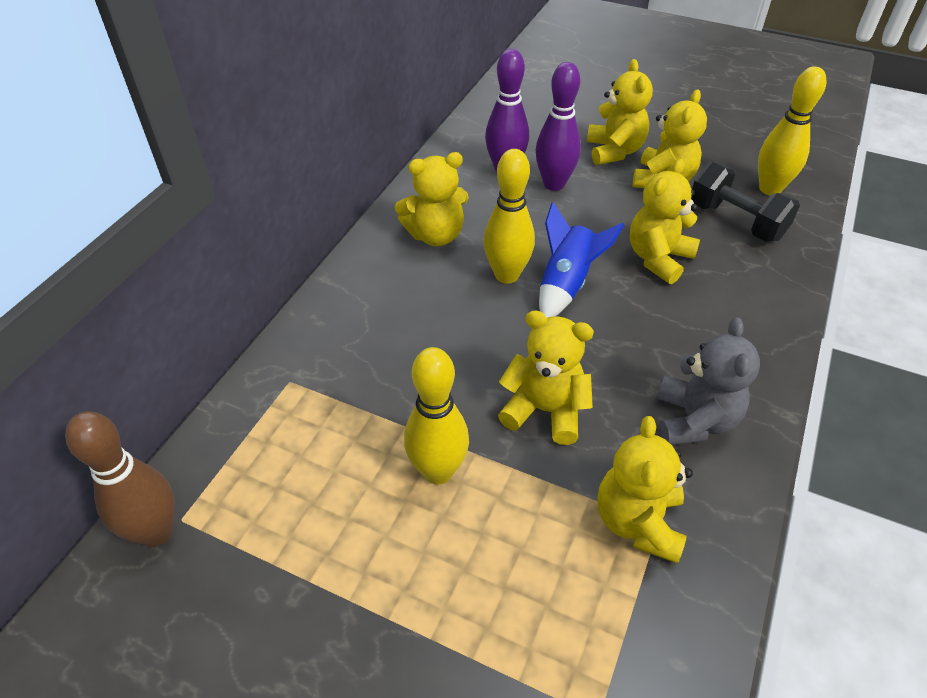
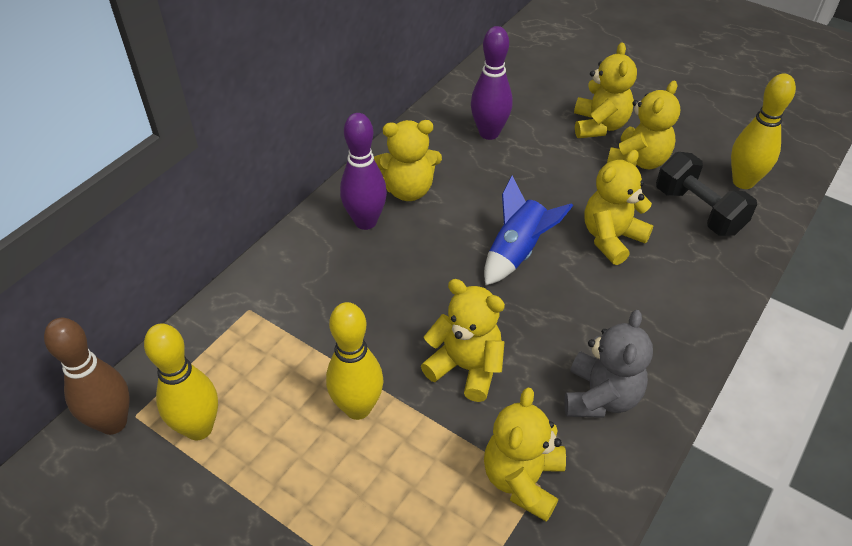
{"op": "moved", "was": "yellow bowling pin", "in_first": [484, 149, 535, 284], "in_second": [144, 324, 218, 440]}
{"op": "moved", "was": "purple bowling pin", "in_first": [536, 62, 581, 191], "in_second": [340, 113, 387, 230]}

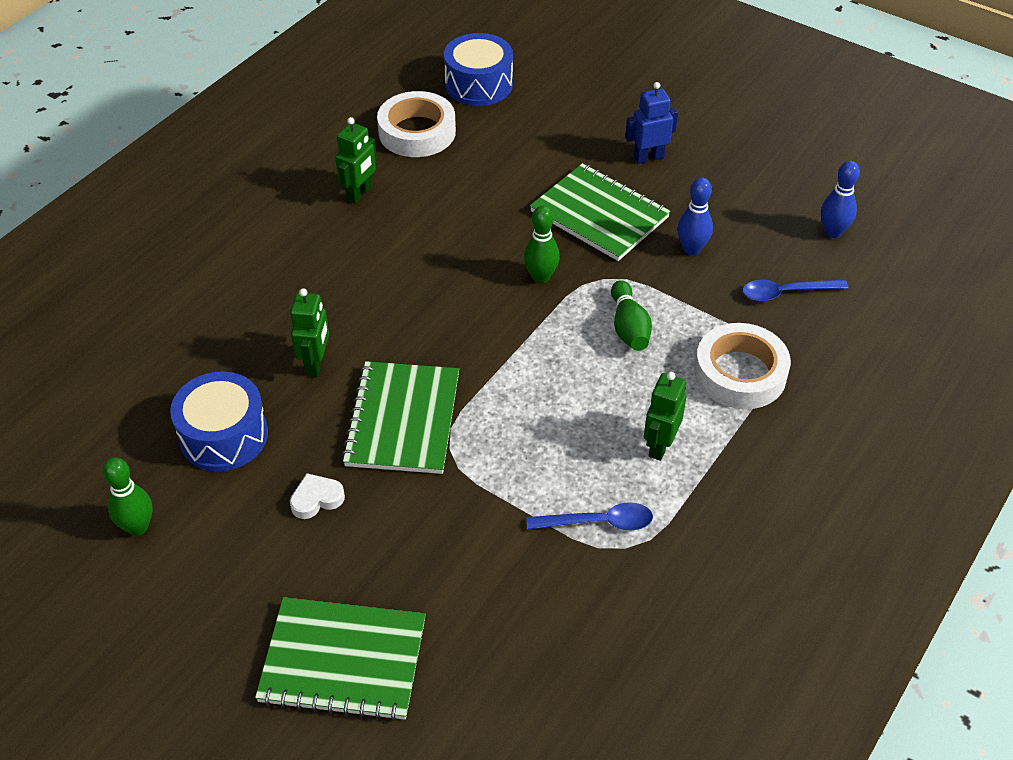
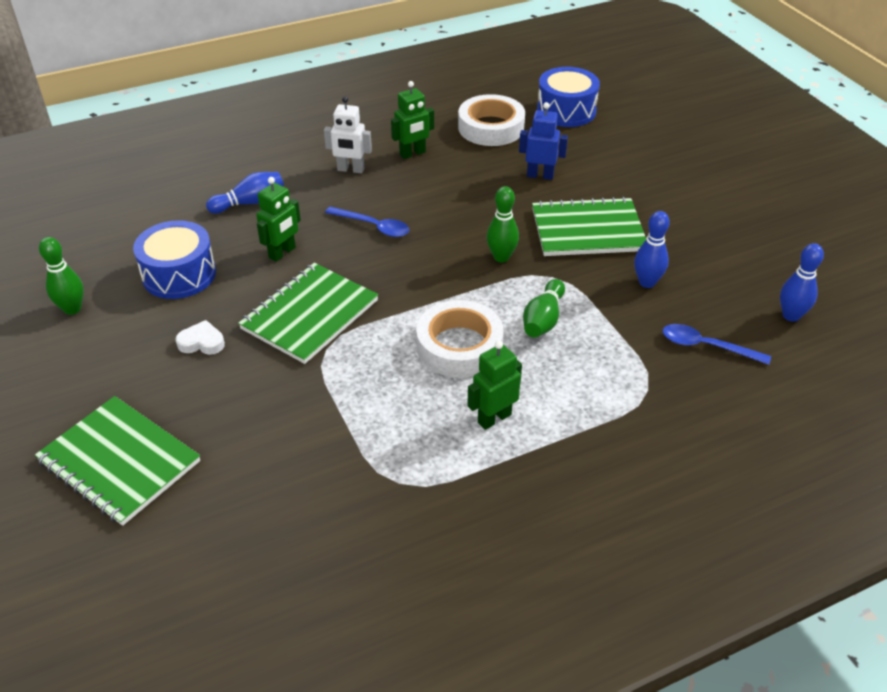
{"op": "added", "now": "blue bowling pin", "in_second": [206, 172, 284, 214]}
{"op": "added", "now": "white robot", "in_second": [324, 96, 372, 173]}
{"op": "moved", "was": "blue spoon", "in_first": [526, 502, 653, 531], "in_second": [325, 207, 409, 237]}
{"op": "moved", "was": "blue robot", "in_first": [625, 82, 678, 164], "in_second": [519, 102, 568, 180]}
{"op": "moved", "was": "white tape", "in_first": [694, 323, 791, 409], "in_second": [416, 300, 503, 378]}
{"op": "turned", "was": "green notebook", "in_first": [530, 163, 671, 261], "in_second": [532, 197, 646, 256], "clockwise": -75}

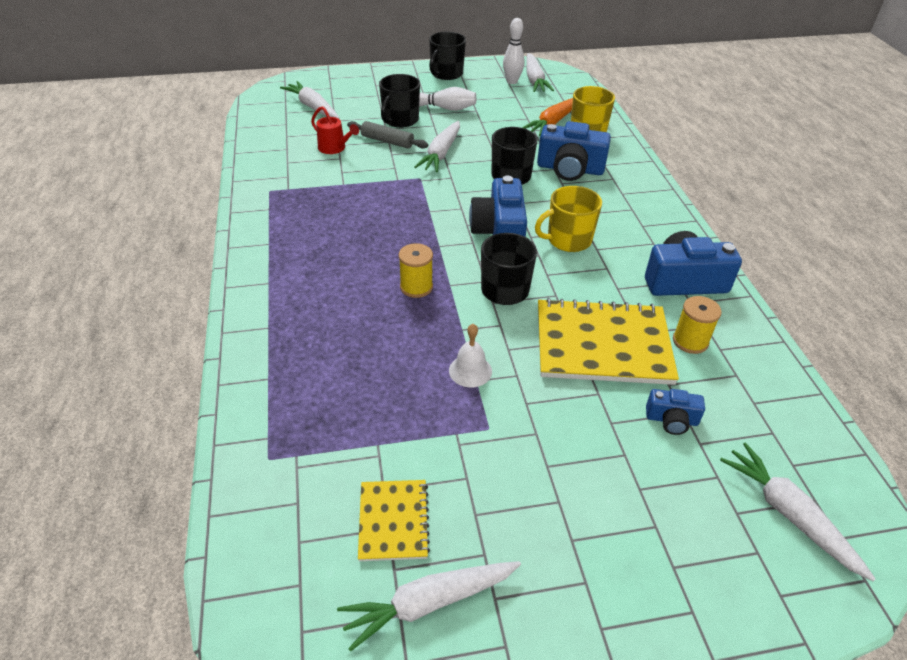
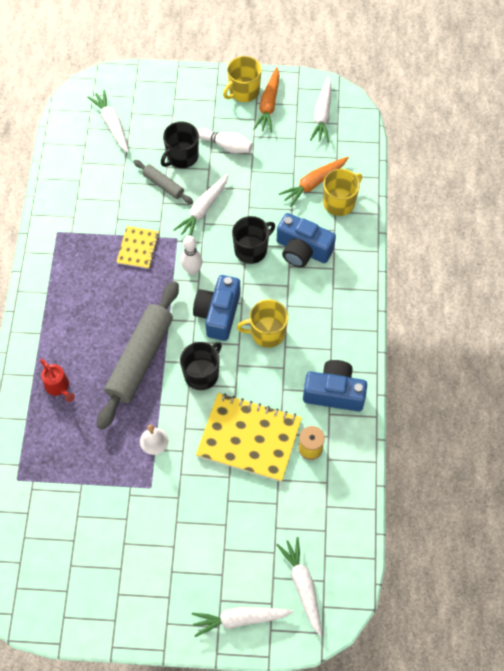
{"op": "removed", "was": "blue camera", "in_first": [646, 389, 705, 435]}
{"op": "added", "now": "orange carrot", "in_second": [253, 67, 279, 132]}
{"op": "moved", "was": "red watering can", "in_first": [311, 106, 359, 154], "in_second": [40, 359, 75, 402]}
{"op": "moved", "was": "white carrot", "in_first": [337, 561, 521, 652], "in_second": [192, 607, 294, 637]}
{"op": "moved", "was": "yellow notebook", "in_first": [358, 480, 430, 561], "in_second": [117, 226, 159, 269]}
{"op": "moved", "was": "white bowling pin", "in_first": [503, 18, 525, 84], "in_second": [181, 235, 203, 275]}
{"op": "replaced", "was": "yellow spool", "now": "grey rolling pin", "in_first": [399, 243, 433, 298], "in_second": [97, 281, 179, 430]}
{"op": "recoloured", "was": "black mug", "now": "yellow mug", "in_first": [429, 32, 466, 80], "in_second": [223, 56, 262, 102]}

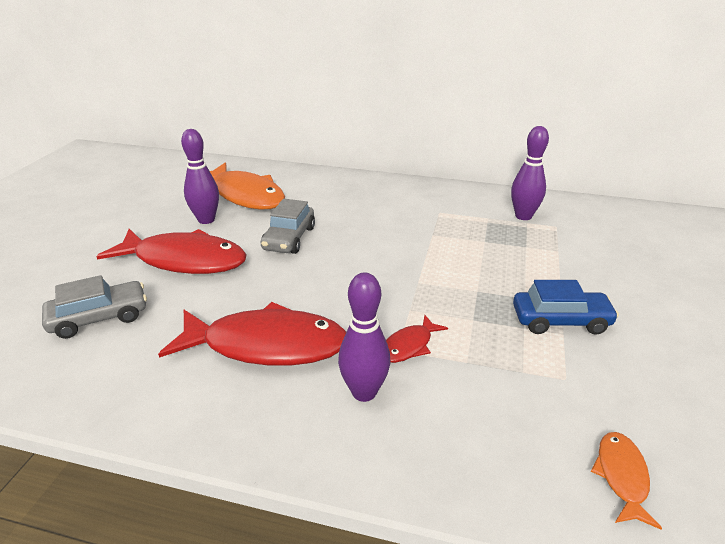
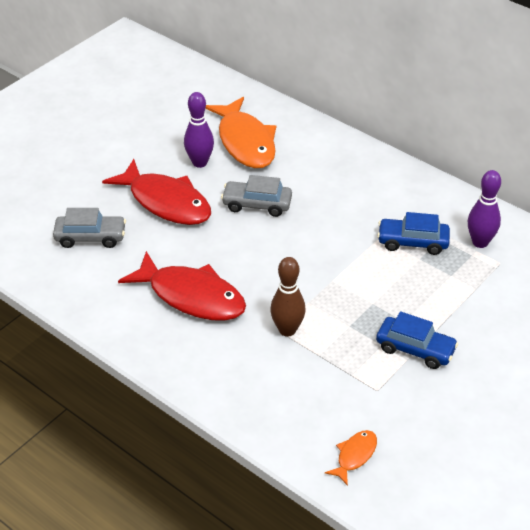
{"op": "removed", "was": "purple bowling pin", "in_first": [338, 273, 390, 402]}
{"op": "added", "now": "blue car", "in_second": [377, 212, 450, 255]}
{"op": "replaced", "was": "red fish", "now": "brown bowling pin", "in_first": [386, 314, 448, 363], "in_second": [270, 257, 306, 337]}
{"op": "turned", "was": "grey car", "in_first": [261, 199, 315, 254], "in_second": [221, 175, 292, 217], "clockwise": 60}

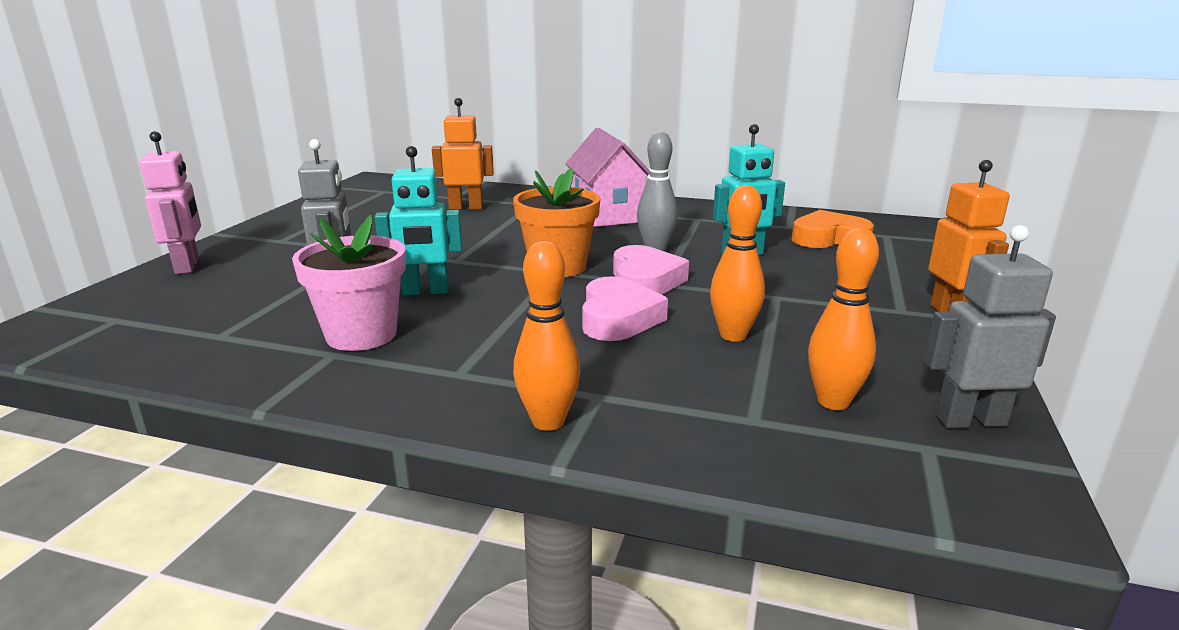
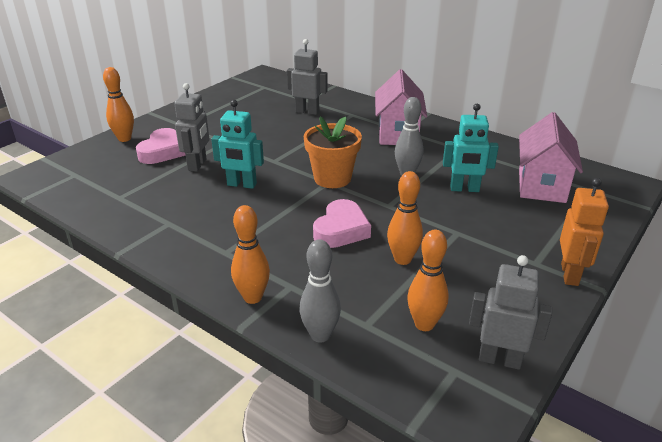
{"op": "removed", "was": "pink flower pot", "in_first": [292, 215, 406, 351]}
{"op": "added", "now": "grey bowling pin", "in_second": [300, 239, 341, 343]}
{"op": "moved", "was": "pink heart", "in_first": [613, 245, 689, 295], "in_second": [136, 128, 186, 164]}
{"op": "replaced", "was": "pink robot", "now": "orange bowling pin", "in_first": [139, 131, 201, 274], "in_second": [103, 67, 134, 142]}
{"op": "replaced", "was": "orange heart", "now": "pink house", "in_first": [792, 210, 874, 248], "in_second": [519, 112, 583, 203]}
{"op": "recoloured", "was": "orange robot", "now": "grey robot", "in_first": [432, 98, 494, 210], "in_second": [287, 39, 327, 115]}

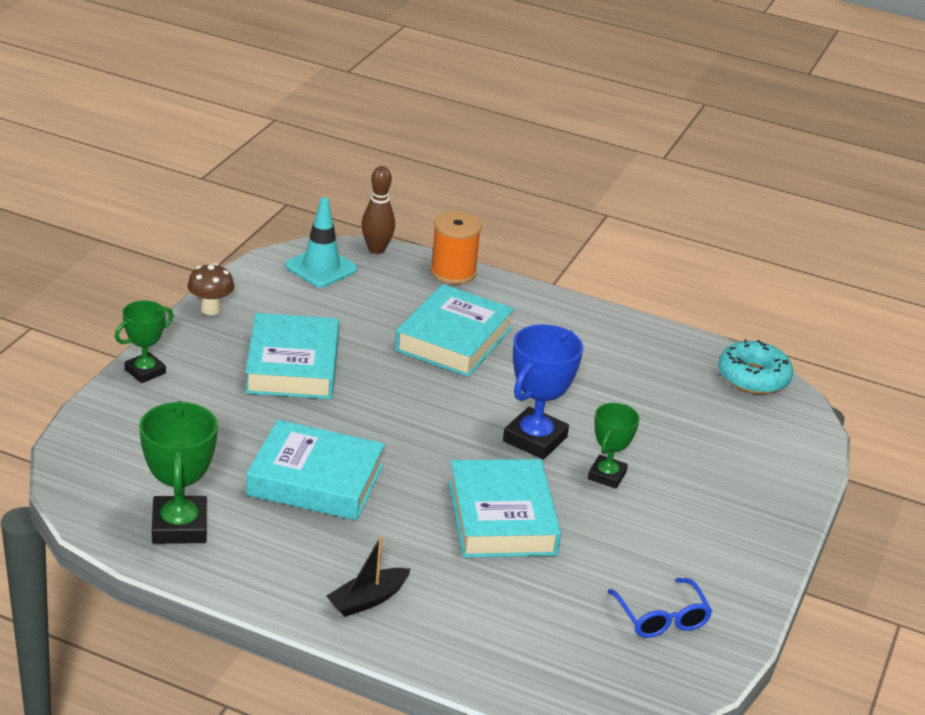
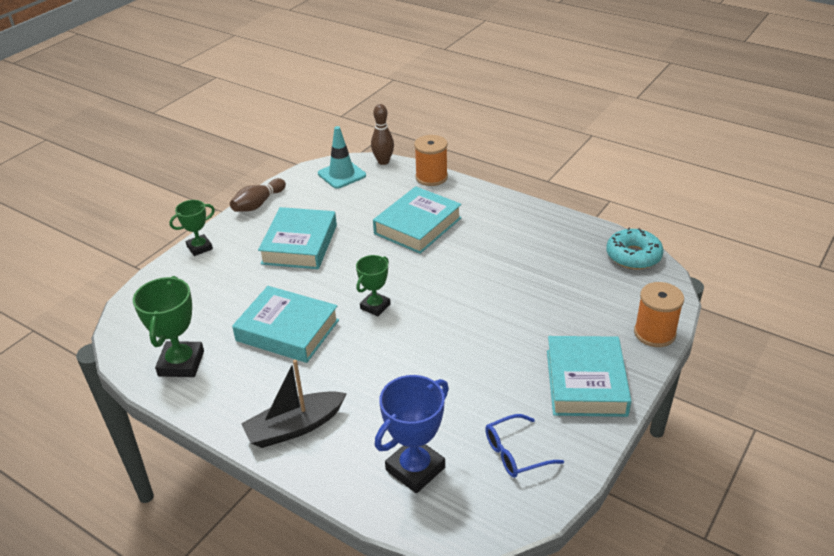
{"op": "added", "now": "orange spool", "in_second": [634, 282, 684, 347]}
{"op": "moved", "was": "turquoise book", "in_first": [449, 459, 561, 558], "in_second": [547, 336, 631, 417]}
{"op": "moved", "was": "blue trophy", "in_first": [503, 324, 583, 459], "in_second": [375, 375, 449, 493]}
{"op": "moved", "was": "green trophy", "in_first": [588, 403, 639, 489], "in_second": [356, 255, 391, 316]}
{"op": "replaced", "was": "brown mushroom", "now": "brown bowling pin", "in_first": [187, 263, 234, 315], "in_second": [230, 178, 286, 212]}
{"op": "turned", "was": "blue glasses", "in_first": [608, 578, 712, 638], "in_second": [485, 414, 564, 478], "clockwise": 75}
{"op": "resized", "was": "black boat", "in_first": [327, 536, 410, 617], "in_second": [241, 360, 347, 448], "ratio": 1.52}

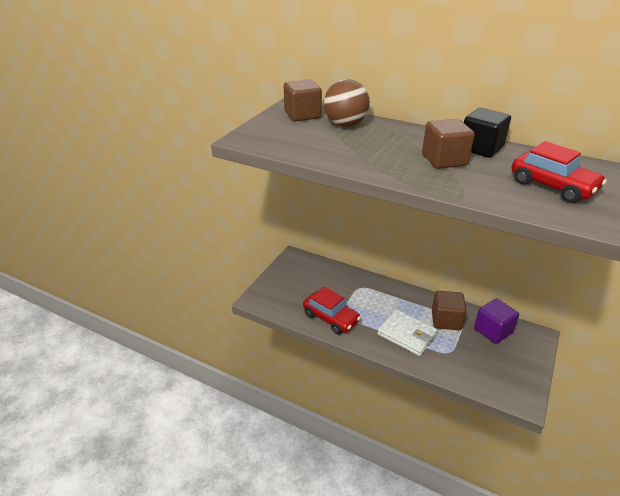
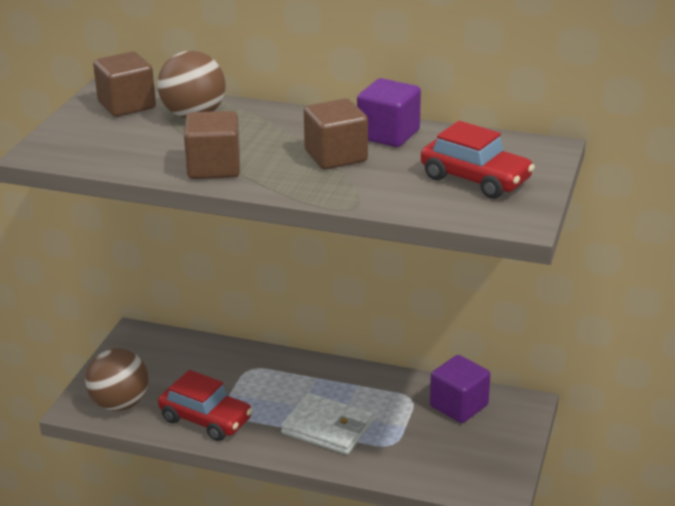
{"op": "added", "now": "brown ball", "in_second": [85, 348, 149, 411]}
{"op": "moved", "was": "brown cube", "in_first": [432, 291, 467, 330], "in_second": [184, 111, 240, 179]}
{"op": "recoloured", "was": "black cube", "now": "purple cube", "in_first": [464, 108, 511, 158], "in_second": [357, 78, 421, 147]}

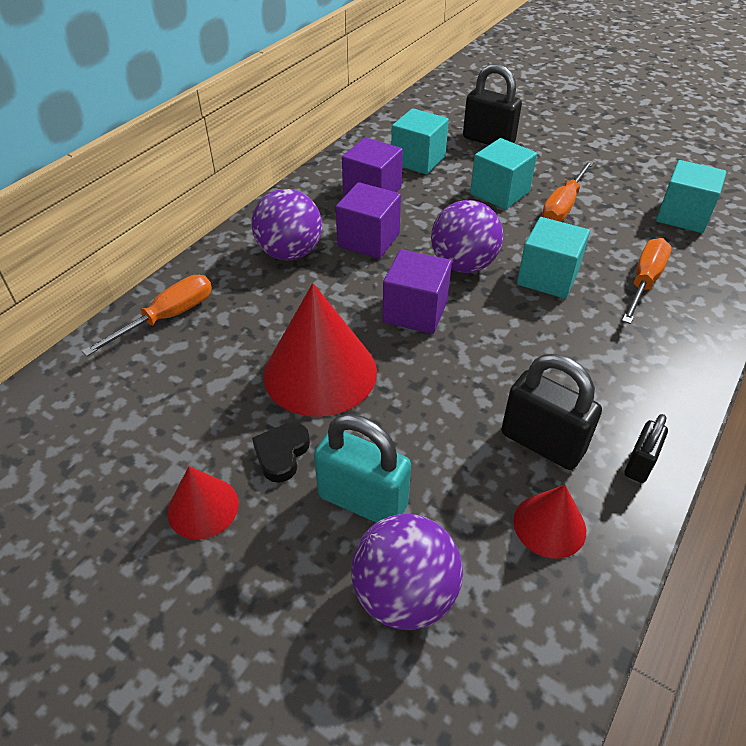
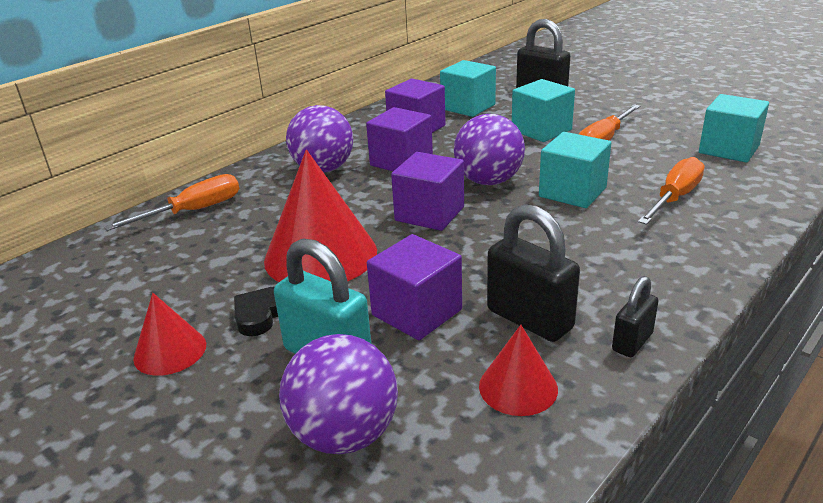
{"op": "added", "now": "purple cube", "in_second": [367, 234, 462, 340]}

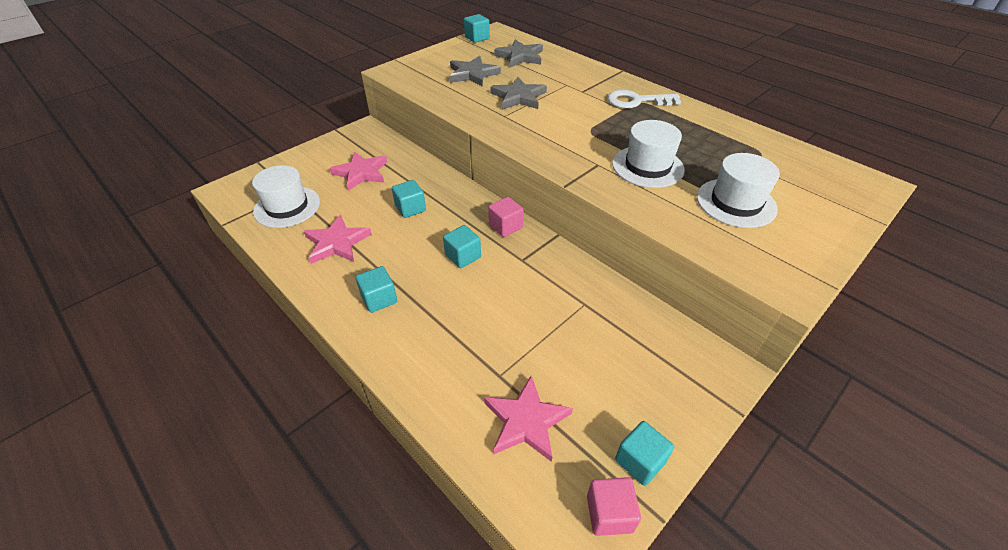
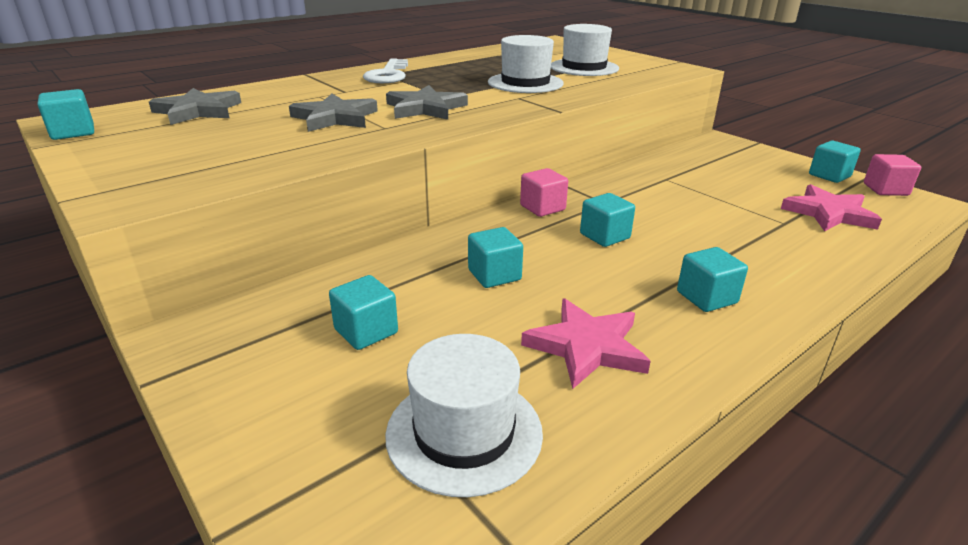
{"op": "moved", "was": "grey star", "in_first": [450, 56, 501, 86], "in_second": [386, 85, 468, 120]}
{"op": "replaced", "was": "pink star", "now": "turquoise cube", "in_first": [329, 151, 387, 191], "in_second": [329, 275, 398, 350]}

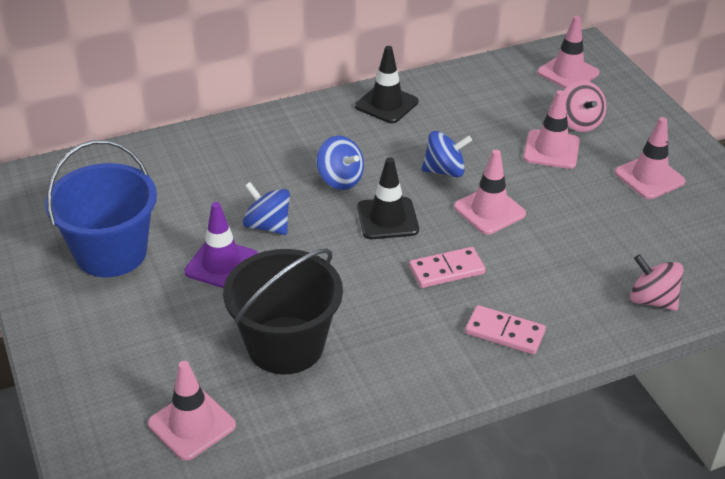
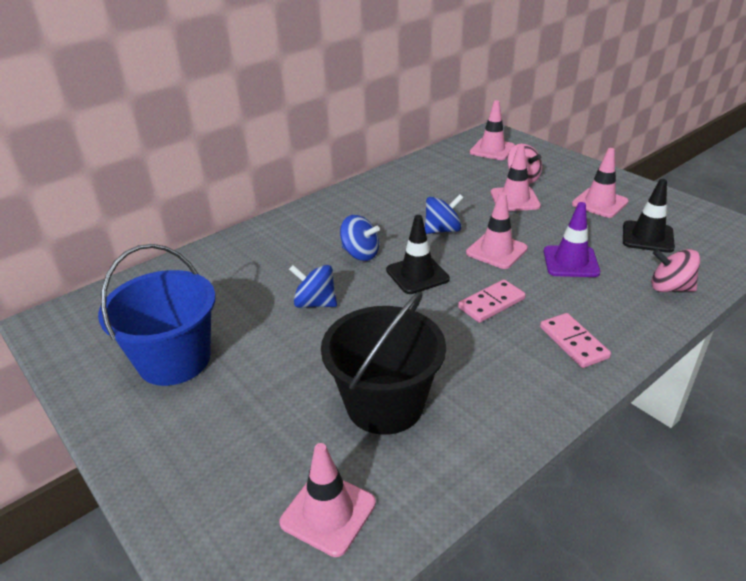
{"op": "moved", "was": "purple traffic cone", "in_first": [184, 202, 258, 288], "in_second": [544, 202, 600, 277]}
{"op": "moved", "was": "black traffic cone", "in_first": [355, 46, 418, 123], "in_second": [623, 179, 675, 253]}
{"op": "turned", "was": "pink domino", "in_first": [465, 305, 546, 355], "in_second": [540, 313, 611, 368], "clockwise": 60}

